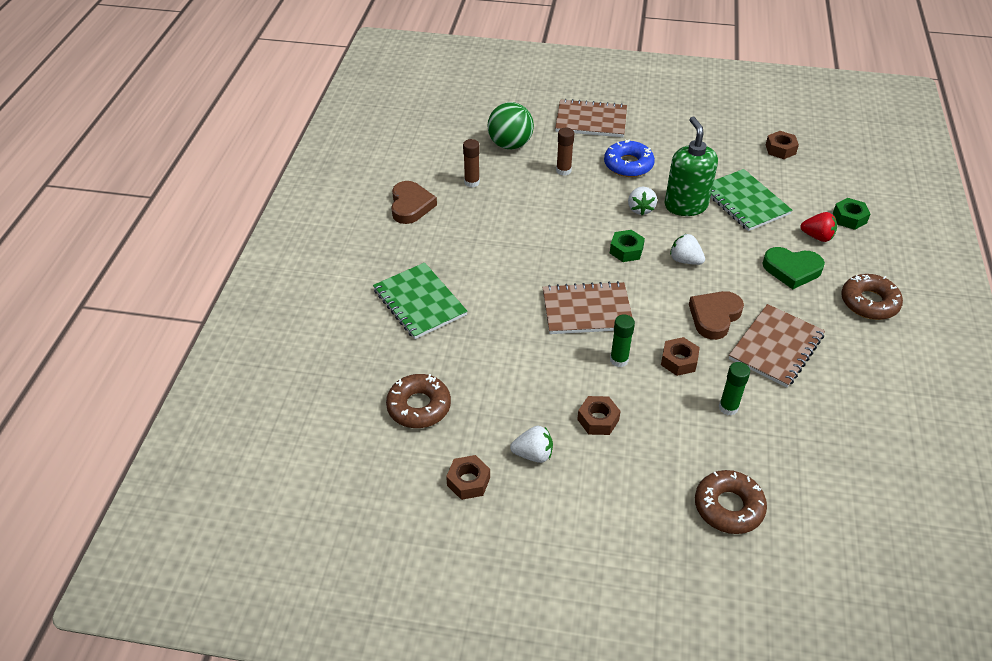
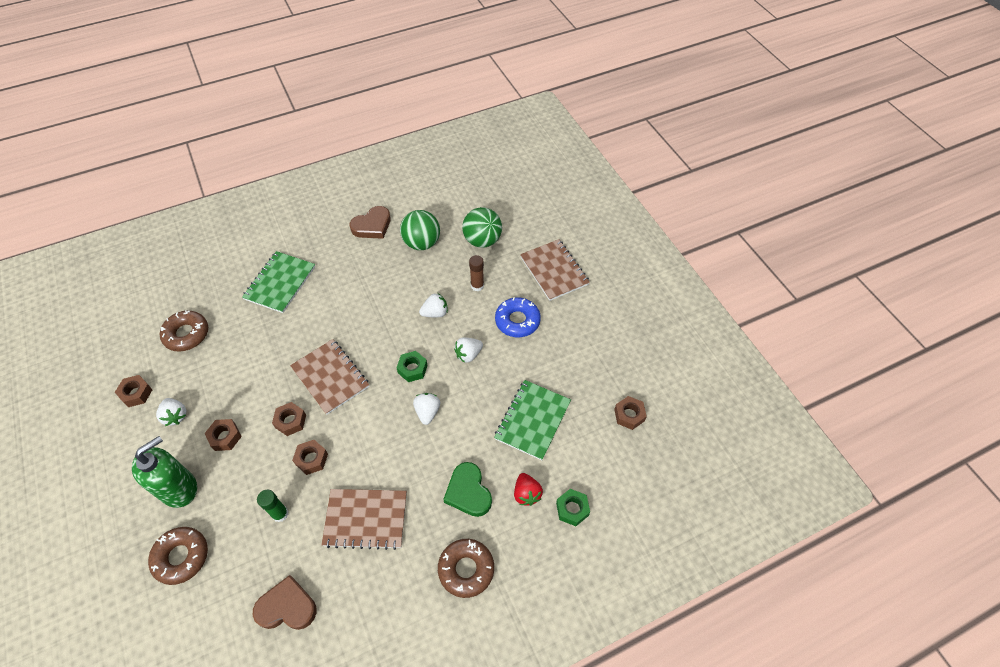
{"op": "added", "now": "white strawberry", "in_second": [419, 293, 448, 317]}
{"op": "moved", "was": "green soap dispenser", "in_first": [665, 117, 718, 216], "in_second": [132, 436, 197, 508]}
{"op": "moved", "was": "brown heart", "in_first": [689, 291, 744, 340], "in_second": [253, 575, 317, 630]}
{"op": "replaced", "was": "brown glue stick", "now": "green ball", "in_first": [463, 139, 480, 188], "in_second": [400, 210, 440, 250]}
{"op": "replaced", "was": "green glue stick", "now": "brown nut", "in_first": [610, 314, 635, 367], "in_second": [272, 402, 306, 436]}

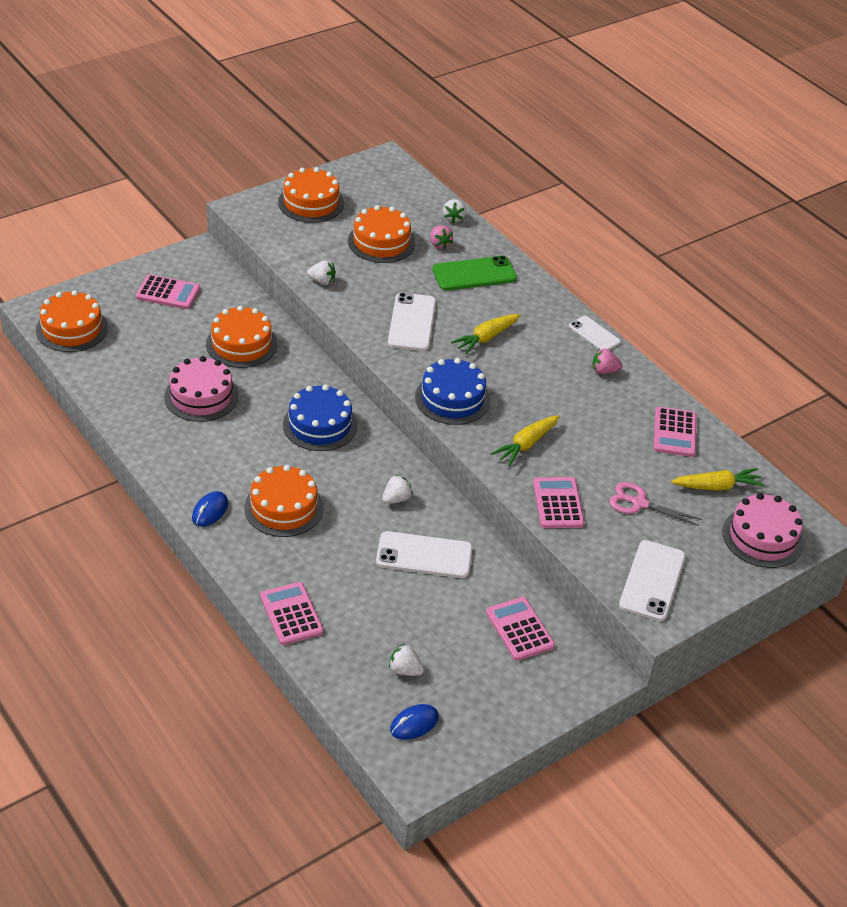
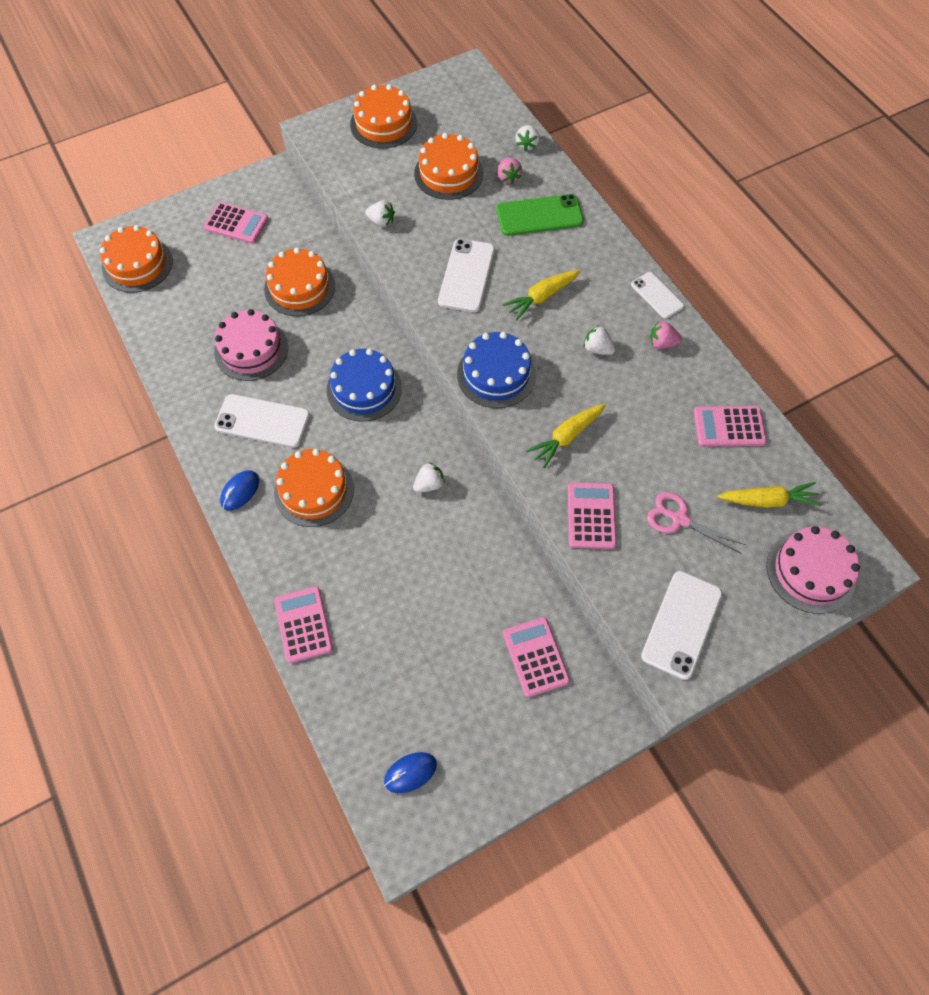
{"op": "moved", "was": "white phone", "in_first": [376, 531, 473, 578], "in_second": [214, 394, 310, 448]}
{"op": "moved", "was": "white strawberry", "in_first": [389, 644, 424, 676], "in_second": [584, 326, 615, 355]}
{"op": "turned", "was": "pink calculator", "in_first": [653, 407, 697, 457], "in_second": [694, 406, 767, 447], "clockwise": 75}

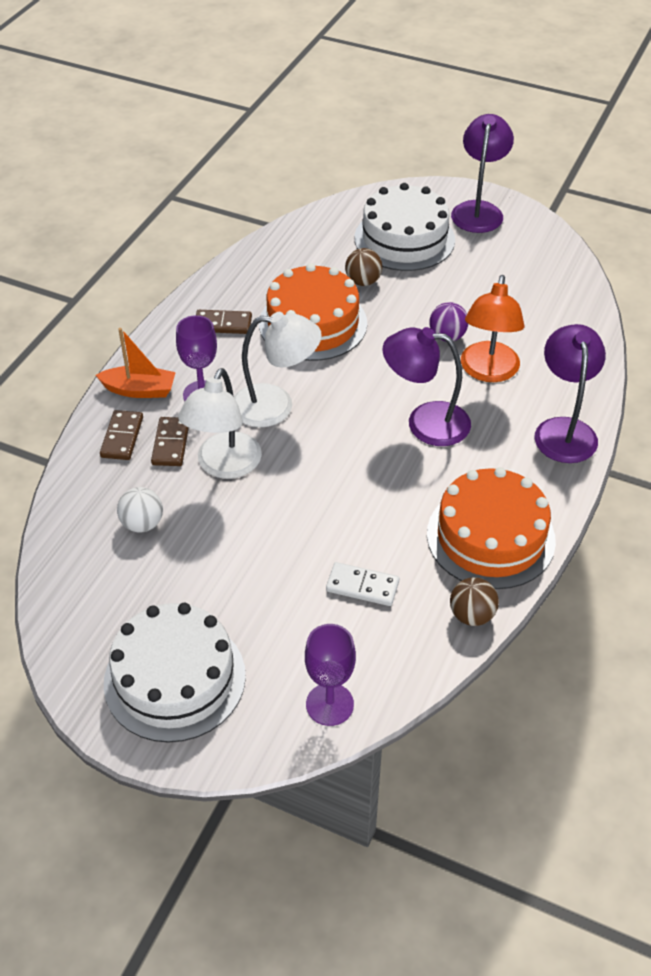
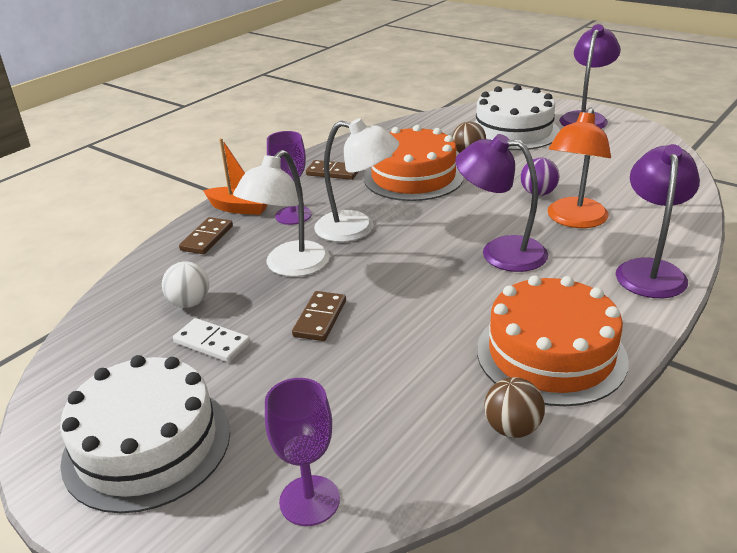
{"op": "moved", "was": "brown domino", "in_first": [151, 417, 189, 466], "in_second": [292, 291, 346, 341]}
{"op": "moved", "was": "white domino", "in_first": [326, 562, 399, 606], "in_second": [173, 318, 250, 363]}

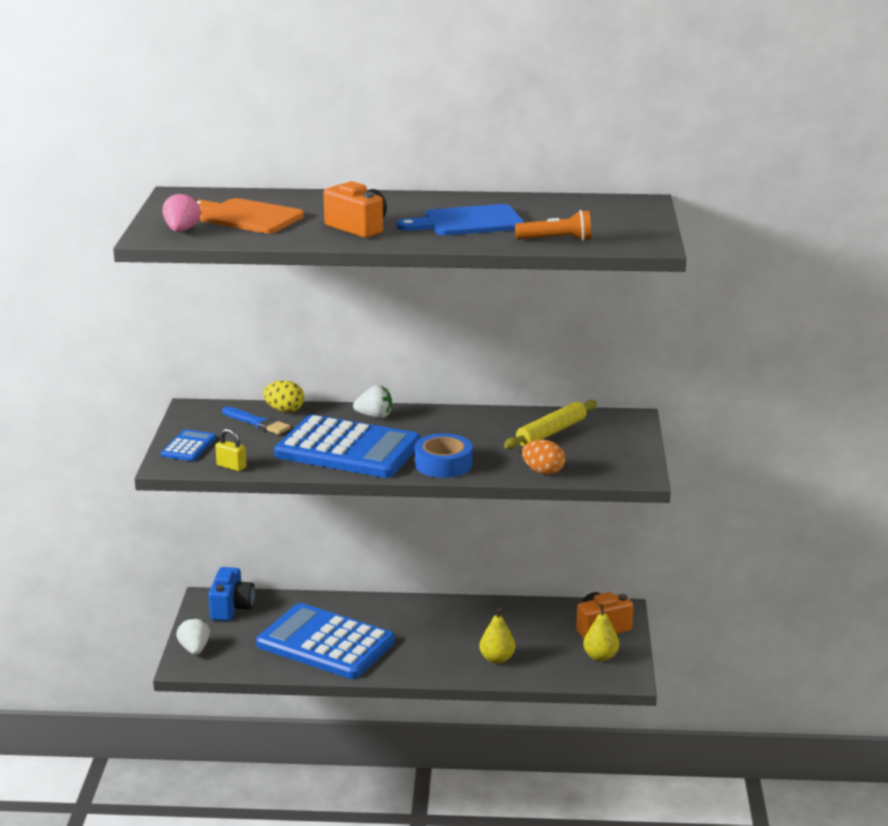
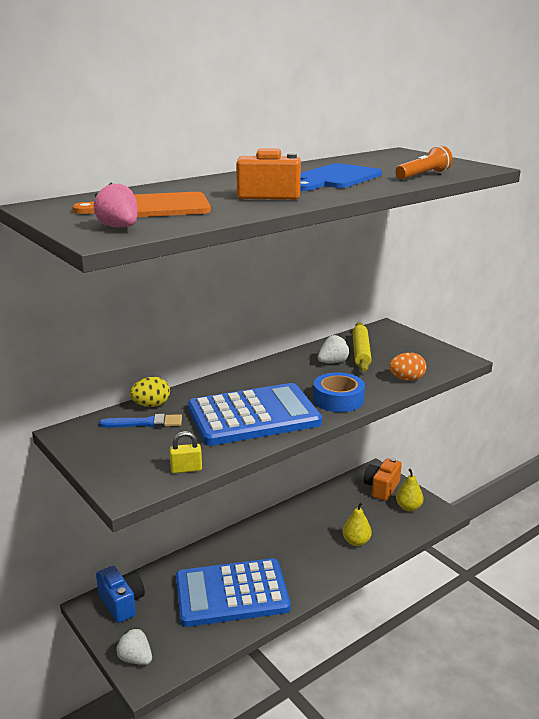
{"op": "removed", "was": "blue calculator", "in_first": [161, 429, 216, 461]}
{"op": "moved", "was": "white strawberry", "in_first": [353, 385, 392, 418], "in_second": [318, 335, 350, 363]}

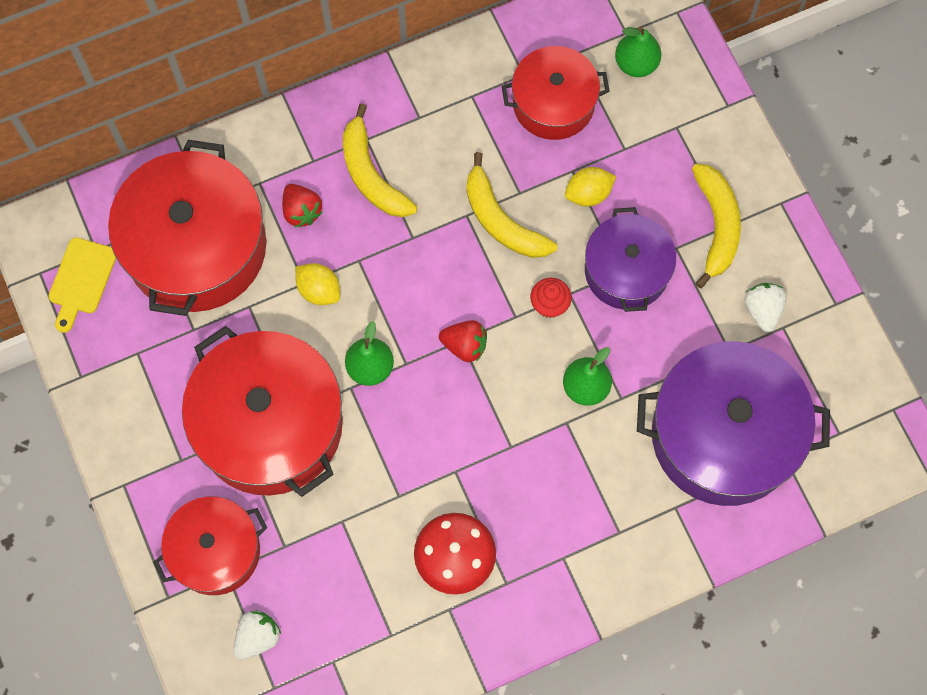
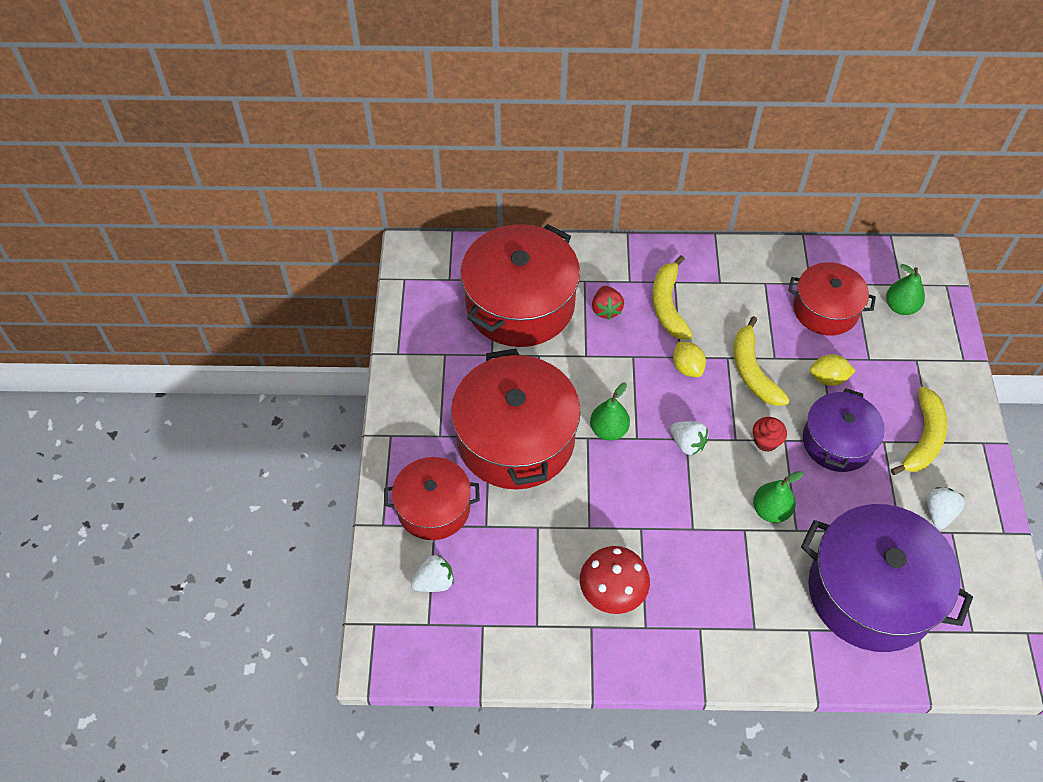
{"op": "removed", "was": "yellow cutting board", "in_first": [48, 238, 116, 333]}
{"op": "moved", "was": "yellow lemon", "in_first": [295, 263, 340, 305], "in_second": [673, 342, 706, 377]}
{"op": "recoloured", "was": "red strawberry", "now": "white strawberry", "in_first": [439, 320, 487, 362], "in_second": [670, 421, 709, 455]}

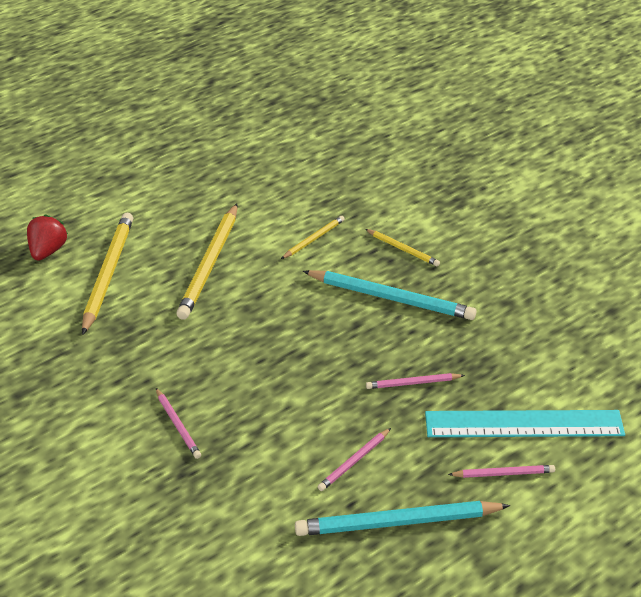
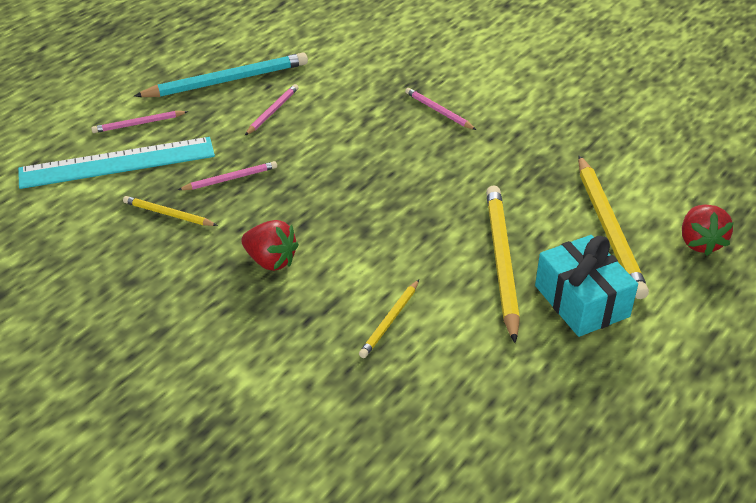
{"op": "added", "now": "turquoise gift", "in_second": [535, 235, 638, 337]}
{"op": "moved", "was": "yellow pencil", "in_first": [365, 229, 440, 266], "in_second": [123, 196, 218, 226]}
{"op": "replaced", "was": "turquoise pencil", "now": "red strawberry", "in_first": [303, 270, 477, 320], "in_second": [241, 220, 299, 271]}

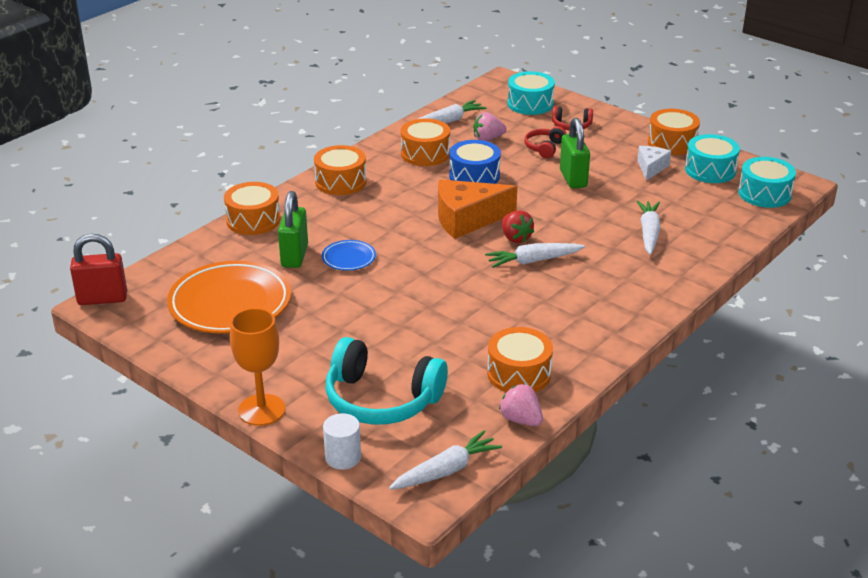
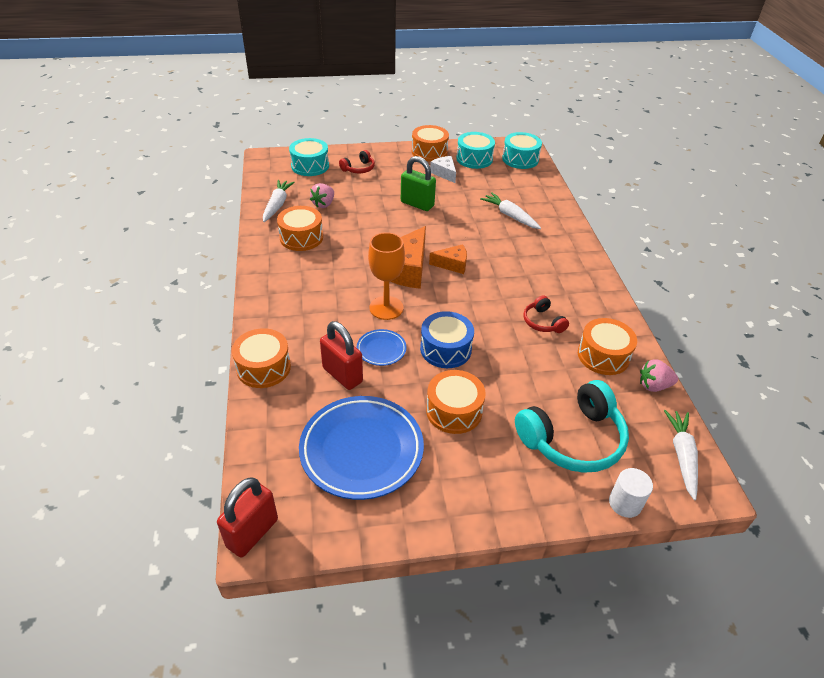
{"op": "removed", "was": "white carrot", "in_first": [485, 243, 585, 268]}
{"op": "moved", "was": "orange goblet", "in_first": [230, 308, 285, 426], "in_second": [368, 232, 405, 320]}
{"op": "moved", "was": "orange drum", "in_first": [314, 145, 367, 195], "in_second": [426, 370, 486, 434]}
{"op": "moved", "was": "blue drum", "in_first": [449, 140, 501, 184], "in_second": [420, 311, 474, 368]}
{"op": "moved", "was": "red headphones", "in_first": [524, 126, 566, 158], "in_second": [523, 295, 569, 333]}
{"op": "replaced", "was": "red strawberry", "now": "orange cheese", "in_first": [502, 210, 534, 243], "in_second": [429, 244, 467, 274]}
{"op": "recoloured", "was": "orange plate", "now": "blue plate", "in_first": [167, 260, 291, 334], "in_second": [299, 396, 424, 500]}
{"op": "recoloured", "was": "green padlock", "now": "red padlock", "in_first": [278, 191, 308, 268], "in_second": [320, 321, 363, 390]}

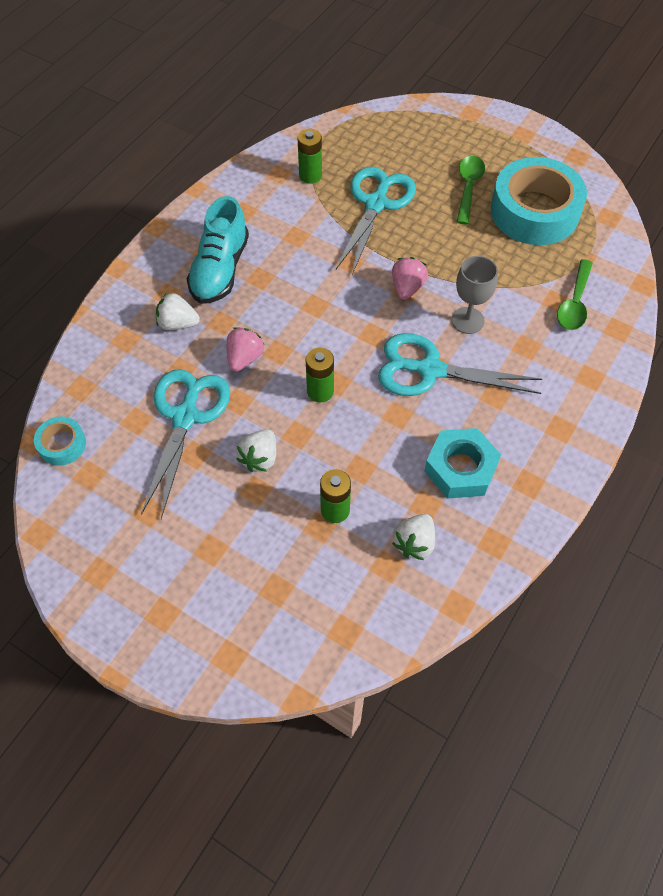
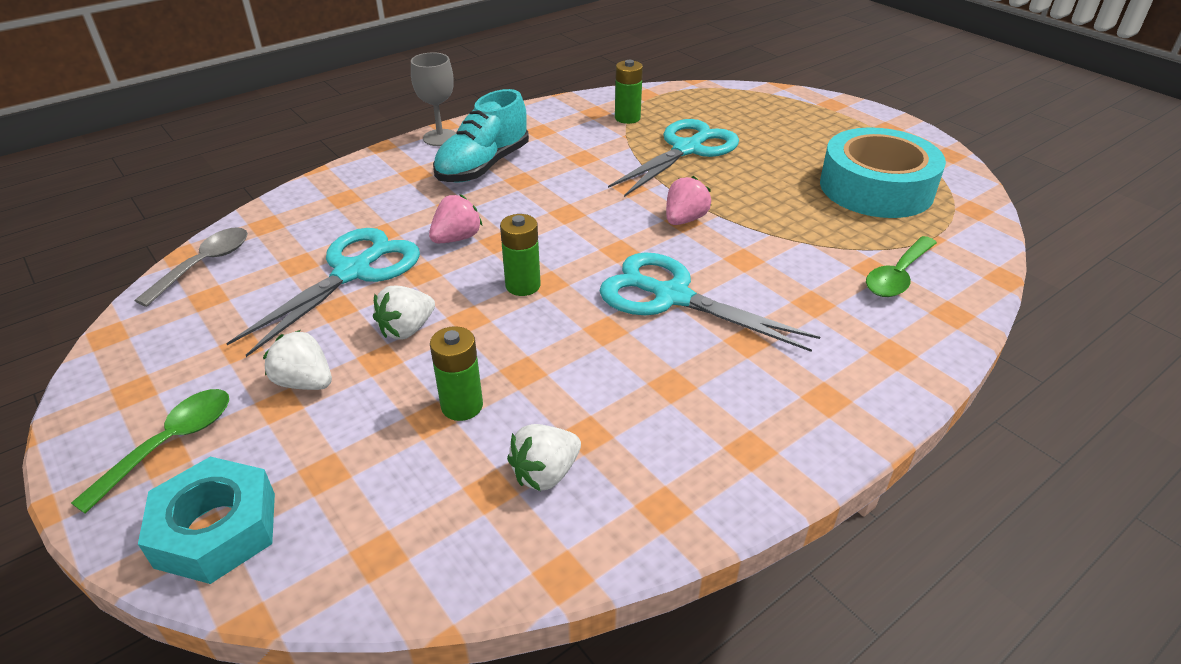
{"op": "moved", "was": "white strawberry", "in_first": [156, 292, 200, 330], "in_second": [263, 330, 332, 390]}
{"op": "moved", "was": "turquoise nut", "in_first": [424, 428, 501, 499], "in_second": [138, 457, 275, 584]}
{"op": "moved", "was": "grey goblet", "in_first": [452, 256, 498, 334], "in_second": [411, 52, 456, 146]}
{"op": "moved", "was": "green spoon", "in_first": [457, 156, 485, 224], "in_second": [71, 389, 229, 514]}
{"op": "replaced", "was": "turquoise tape", "now": "grey spoon", "in_first": [34, 417, 86, 466], "in_second": [134, 227, 248, 307]}

